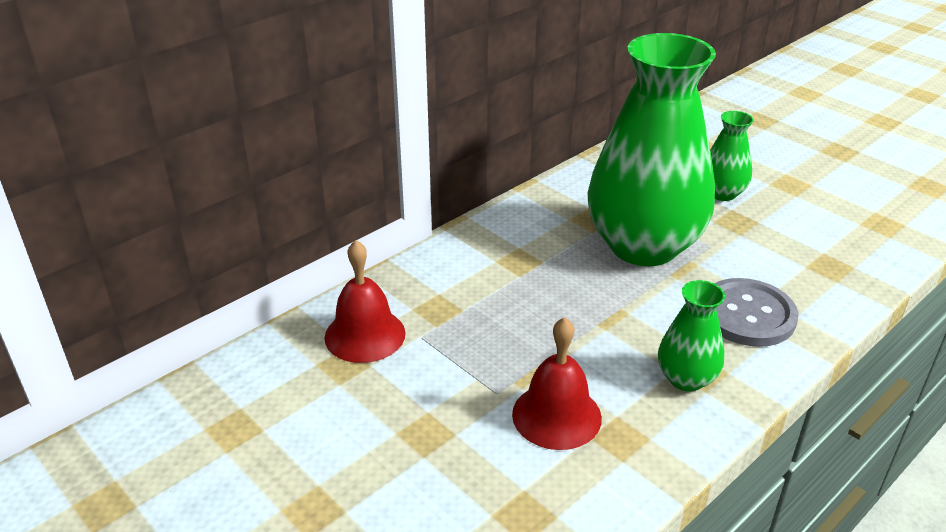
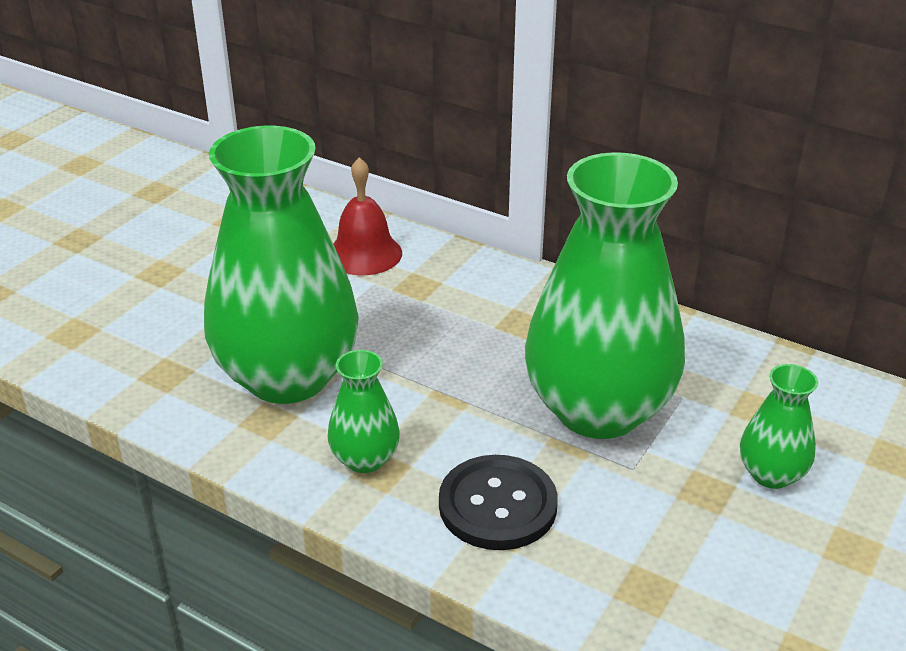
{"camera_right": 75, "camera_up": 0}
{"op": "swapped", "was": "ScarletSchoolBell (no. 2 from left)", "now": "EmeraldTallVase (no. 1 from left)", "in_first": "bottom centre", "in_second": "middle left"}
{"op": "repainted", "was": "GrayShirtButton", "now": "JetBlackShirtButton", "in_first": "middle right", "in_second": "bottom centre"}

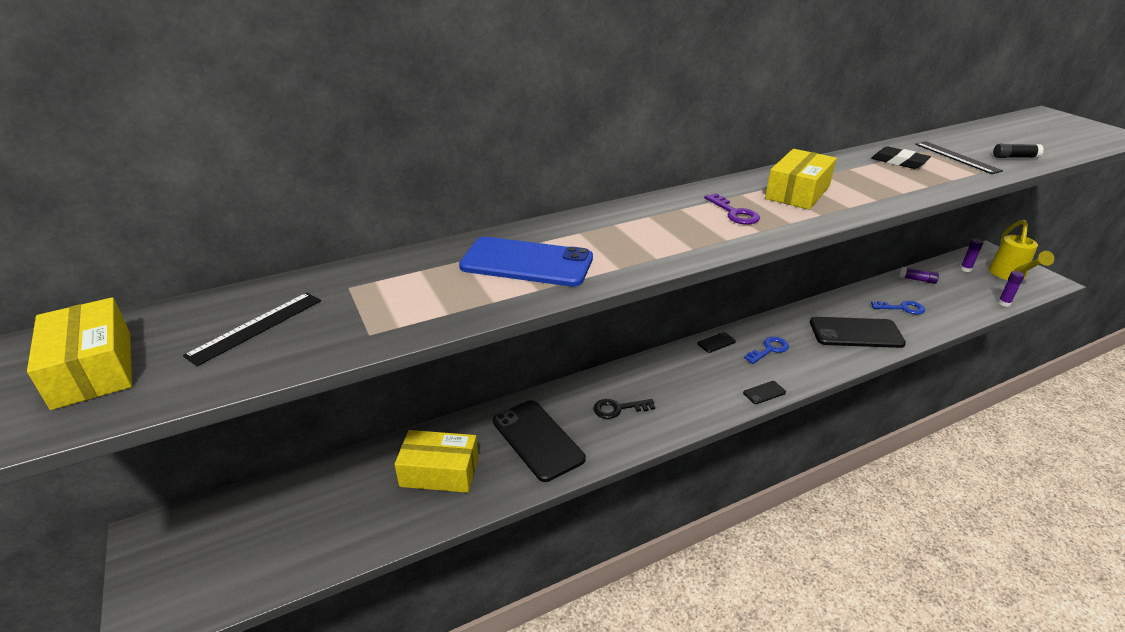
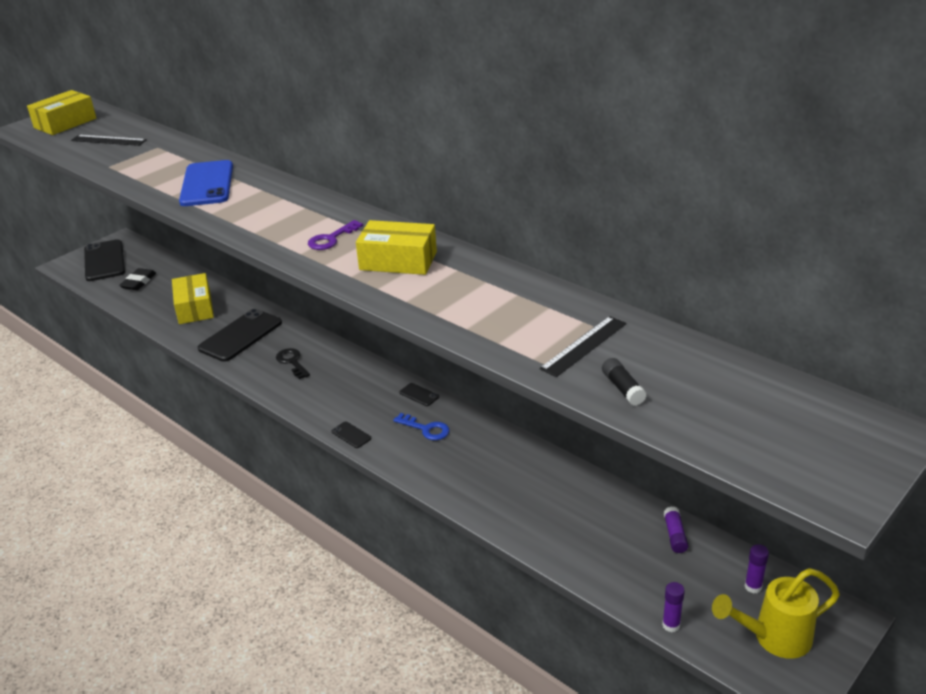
{"camera_right": 70, "camera_up": 0}
{"op": "gone", "was": "RoyalBlueKey (no. 2 from left)", "in_first": "middle right"}
{"op": "shifted", "was": "JetBlackSmartphone (no. 4 from left in the first image)", "now": "JetBlackSmartphone (no. 1 from left)", "in_first": "middle right", "in_second": "middle left"}
{"op": "shifted", "was": "JetBlackEraser", "in_first": "top right", "in_second": "middle left"}

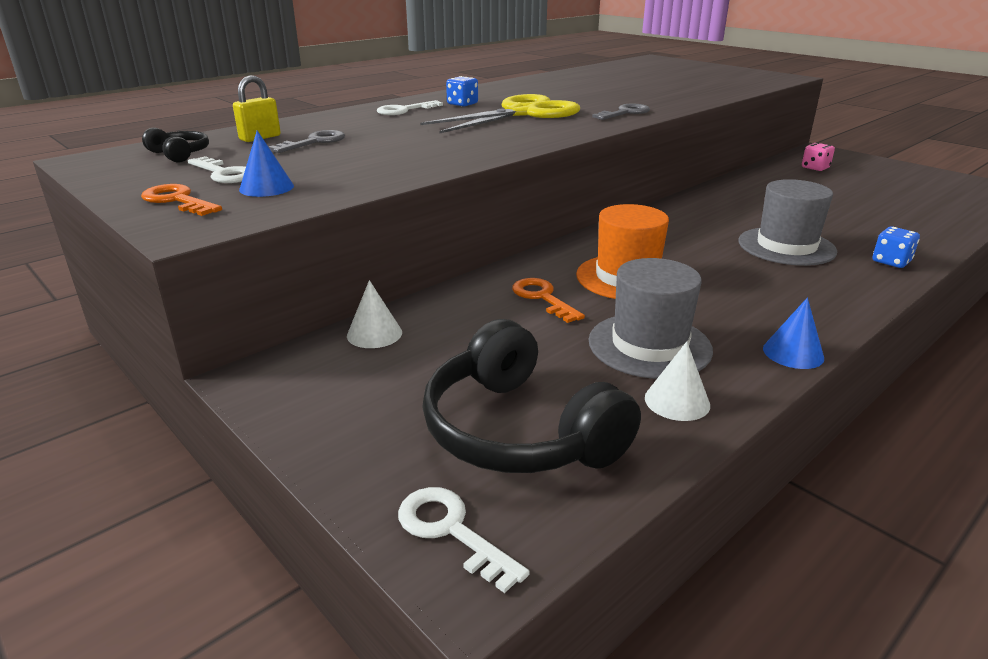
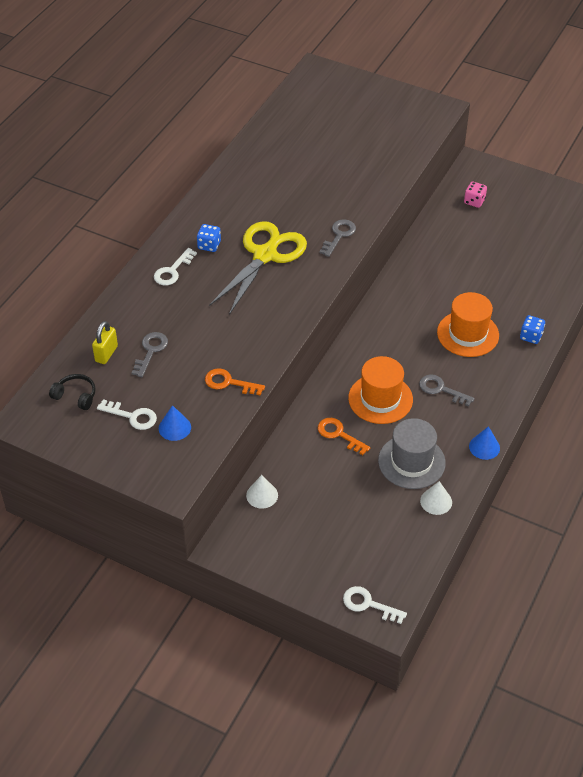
{"camera_right": -20, "camera_up": 20}
{"op": "gone", "was": "JetBlackHeadset (no. 2 from left)", "in_first": "centre"}
{"op": "new", "now": "GrayKey (no. 3 from left)", "in_second": "middle right"}
{"op": "shifted", "was": "BrightOrangeKey (no. 1 from left)", "in_first": "top left", "in_second": "centre"}
{"op": "repainted", "was": "GrayTallHat (no. 2 from left)", "now": "BrightOrangeTallHat (no. 2 from left)", "in_first": "middle right", "in_second": "middle right"}

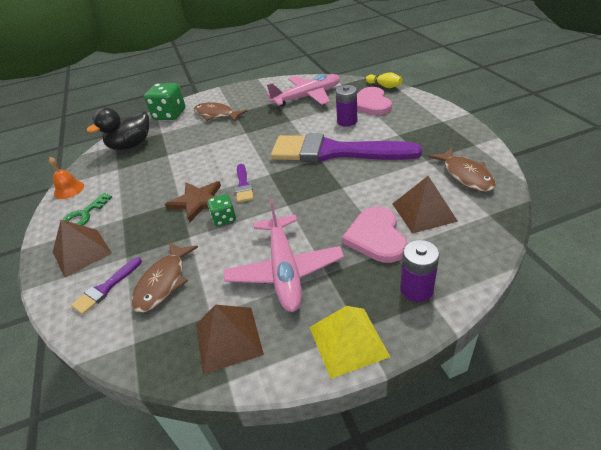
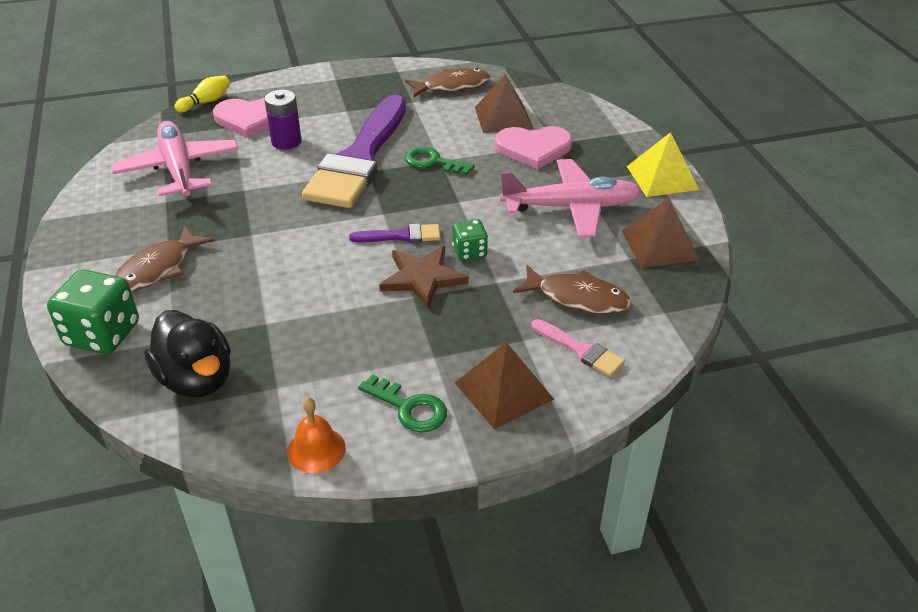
{"camera_right": -90, "camera_up": 0}
{"op": "gone", "was": "RoyalPurpleBattery (no. 2 from left)", "in_first": "middle right"}
{"op": "new", "now": "EmeraldKey (no. 2 from left)", "in_second": "top centre"}
{"op": "repainted", "was": "RoyalPurplePaintbrush (no. 1 from left)", "now": "RosePinkPaintbrush", "in_first": "middle left", "in_second": "centre"}

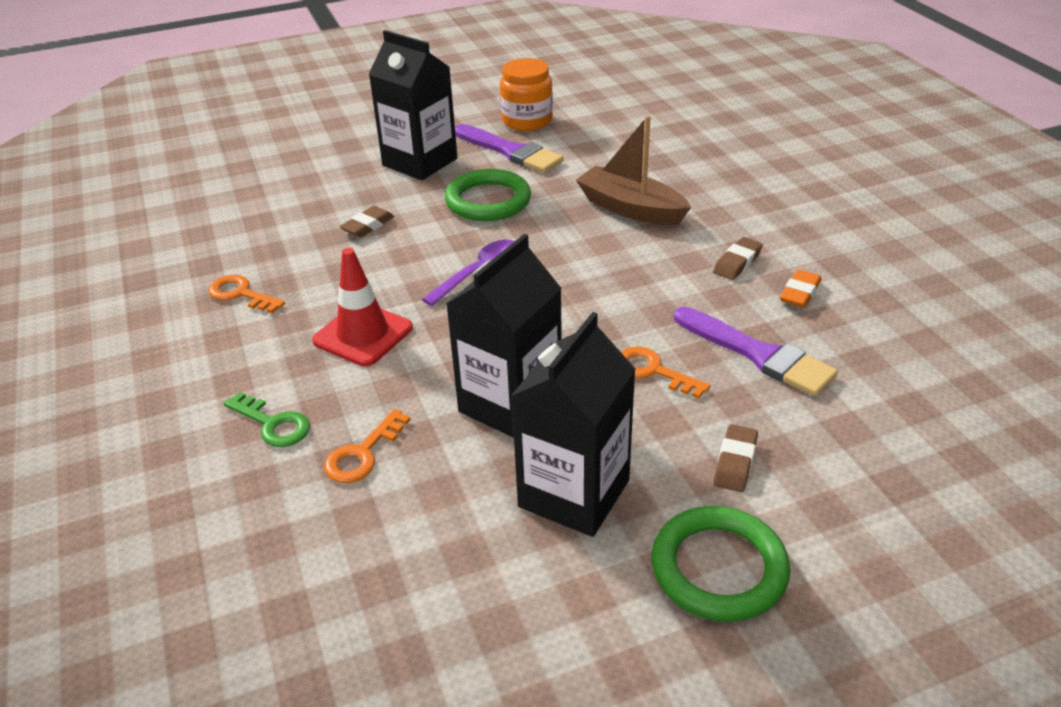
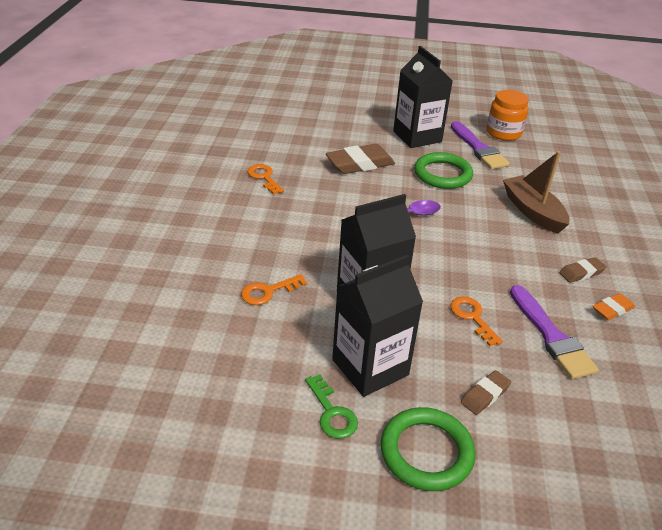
{"camera_right": 25, "camera_up": 0}
{"op": "gone", "was": "ScarletRoadCone", "in_first": "centre"}
{"op": "shifted", "was": "EmeraldKey", "in_first": "middle left", "in_second": "bottom centre"}
{"op": "scaled", "was": "RussetEraser (no. 1 from left)", "in_first": "top centre", "in_second": "top centre", "ratio": 1.84}

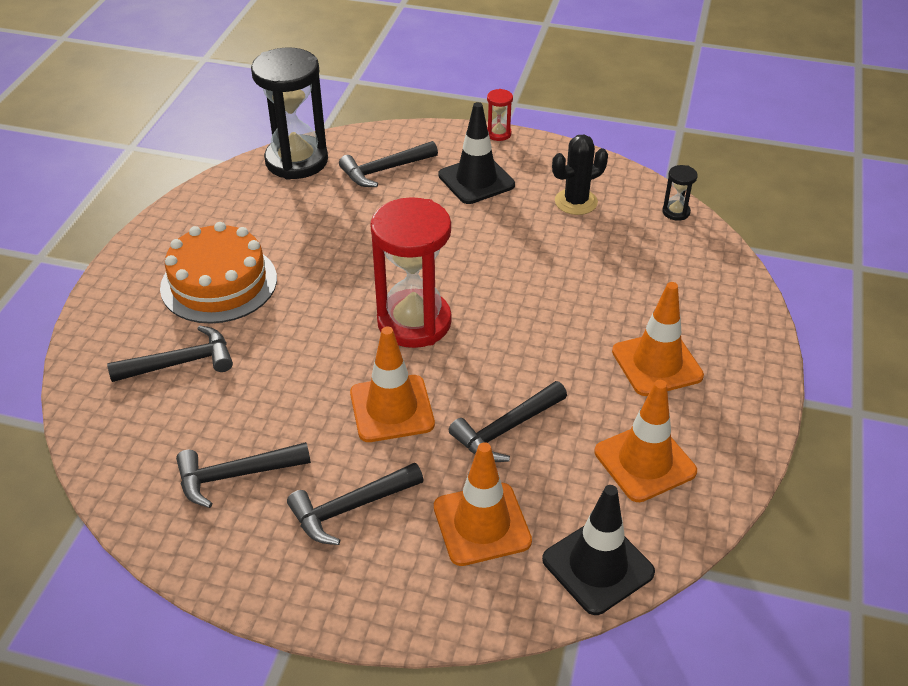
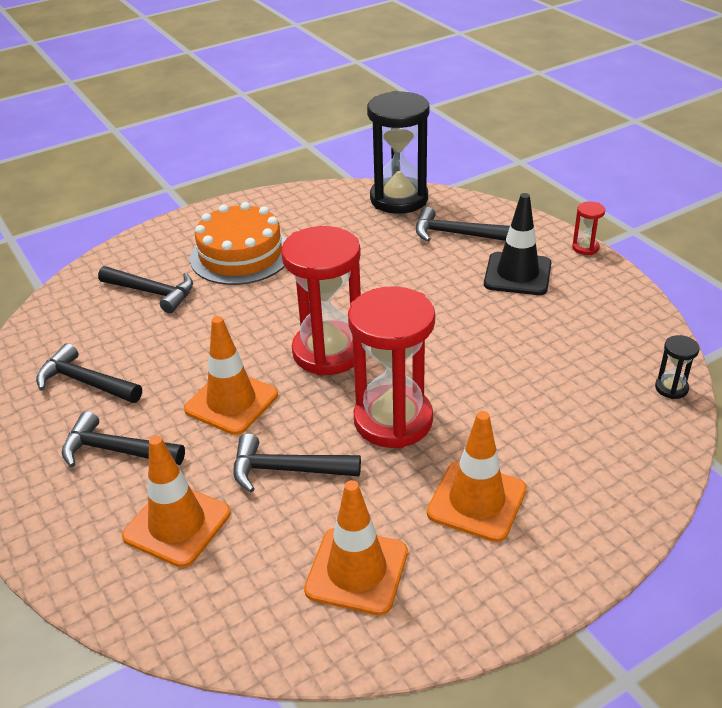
{"camera_right": 45, "camera_up": -5}
{"op": "gone", "was": "JetBlackRoadCone (no. 2 from left)", "in_first": "bottom centre"}
{"op": "gone", "was": "JetBlackSaguaroCactus", "in_first": "top centre"}
{"op": "new", "now": "ScarletSandTimer (no. 2 from left)", "in_second": "centre"}

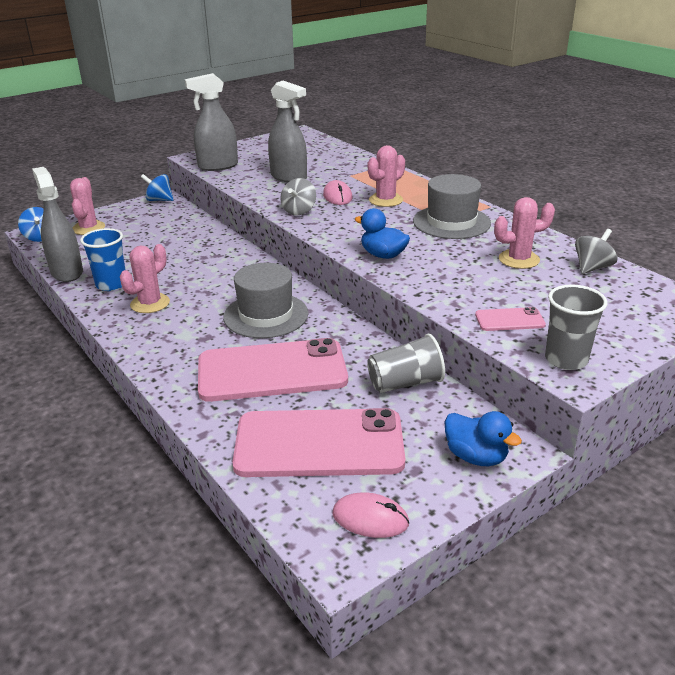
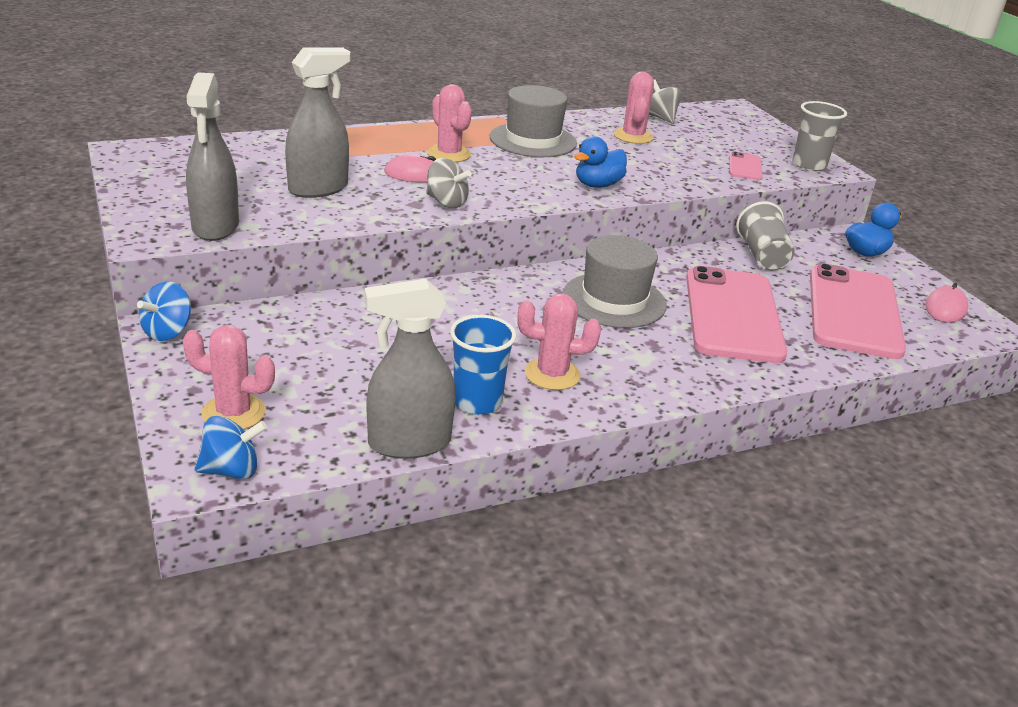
{"camera_right": -80, "camera_up": 0}
{"op": "rotated", "was": "RosePinkSaguaroCactus (no. 2 from left in the first image)", "in_first": "middle left", "in_second": "centre", "clockwise": -45}

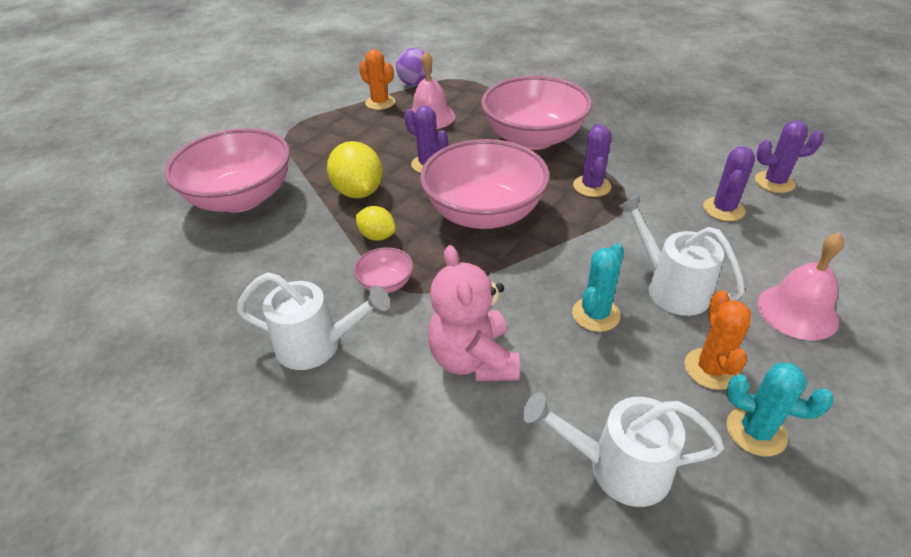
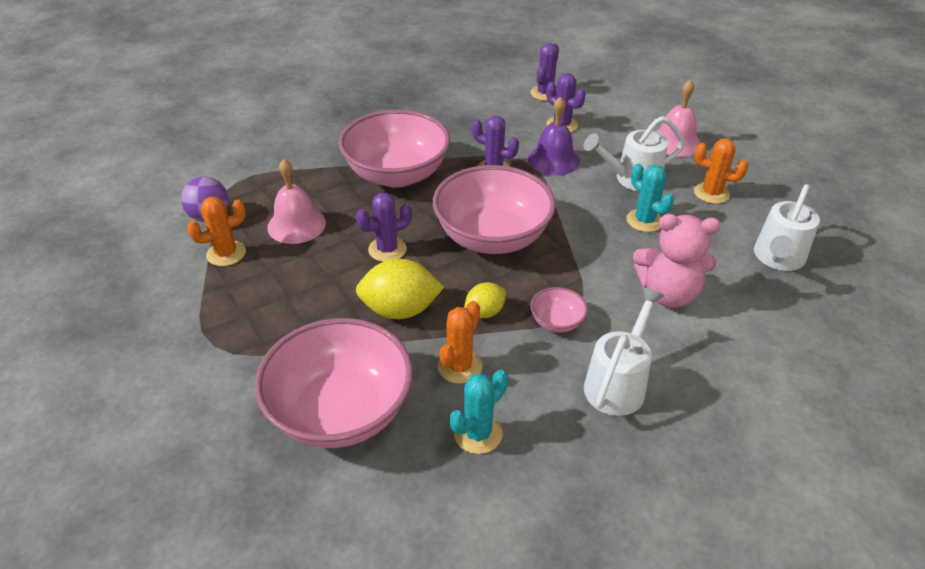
{"camera_right": -70, "camera_up": 0}
{"op": "new", "now": "BrightOrangeSaguaroCactus (no. 2 from left)", "in_second": "centre"}
{"op": "new", "now": "RoyalPurpleSchoolBell", "in_second": "top centre"}
{"op": "shifted", "was": "TurquoiseSaguaroCactus (no. 2 from left in the first image)", "now": "TurquoiseSaguaroCactus (no. 1 from left)", "in_first": "bottom right", "in_second": "bottom centre"}

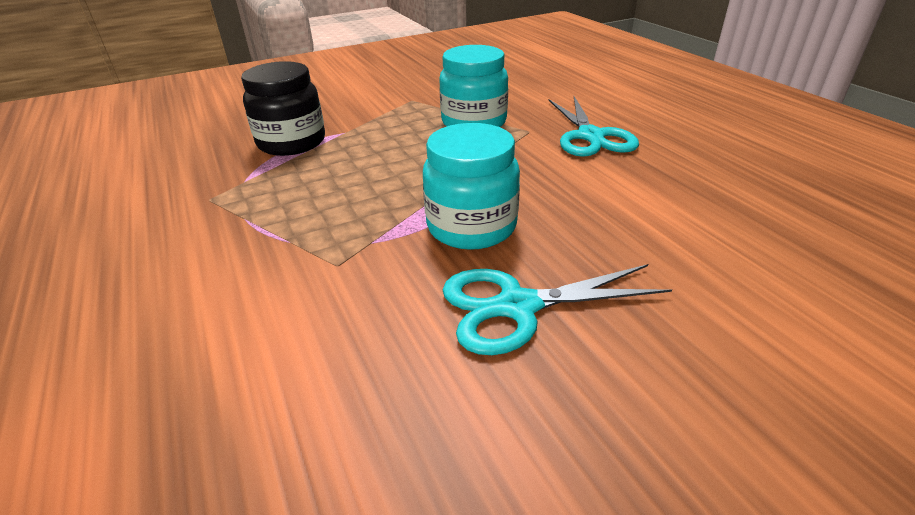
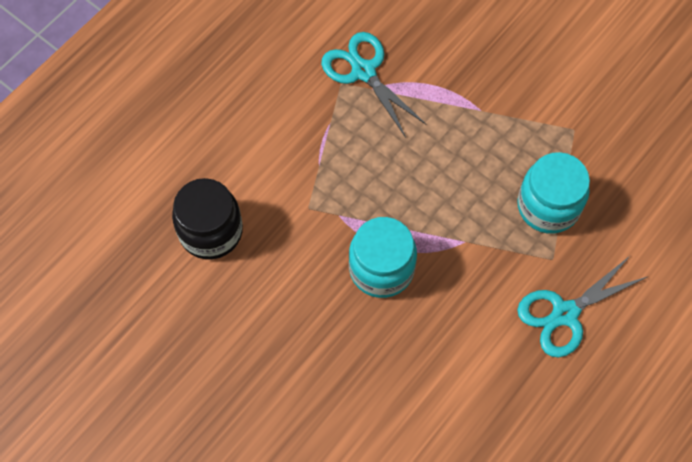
{"camera_right": 65, "camera_up": 30}
{"op": "shifted", "was": "JetBlackJamJar", "in_first": "top left", "in_second": "middle left"}
{"op": "shifted", "was": "TurquoiseShears (no. 1 from left)", "in_first": "centre", "in_second": "top centre"}

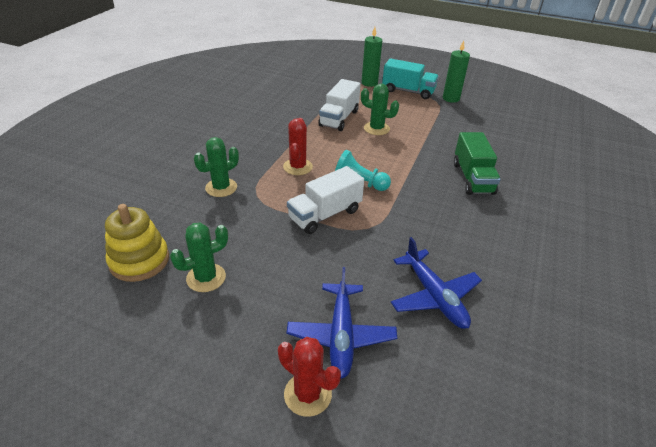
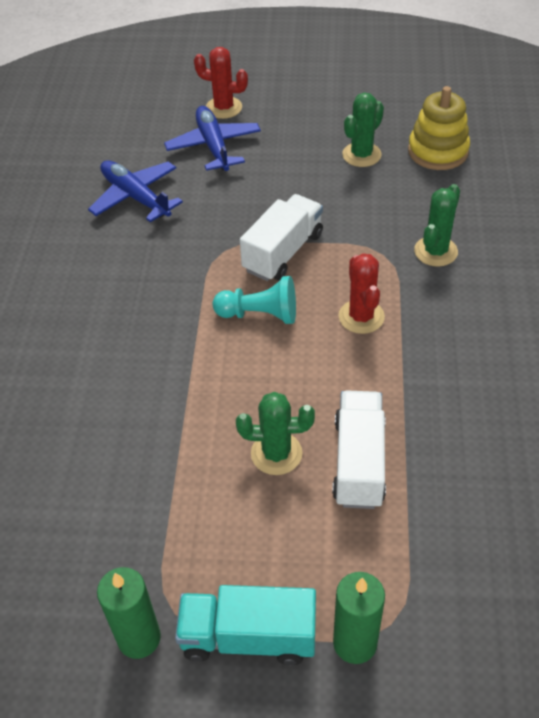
{"camera_right": 165, "camera_up": 10}
{"op": "gone", "was": "EmeraldToyTruck", "in_first": "middle right"}

